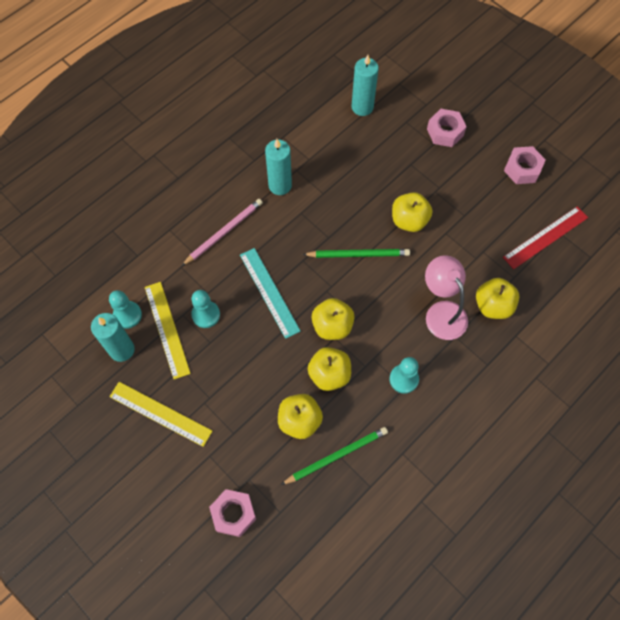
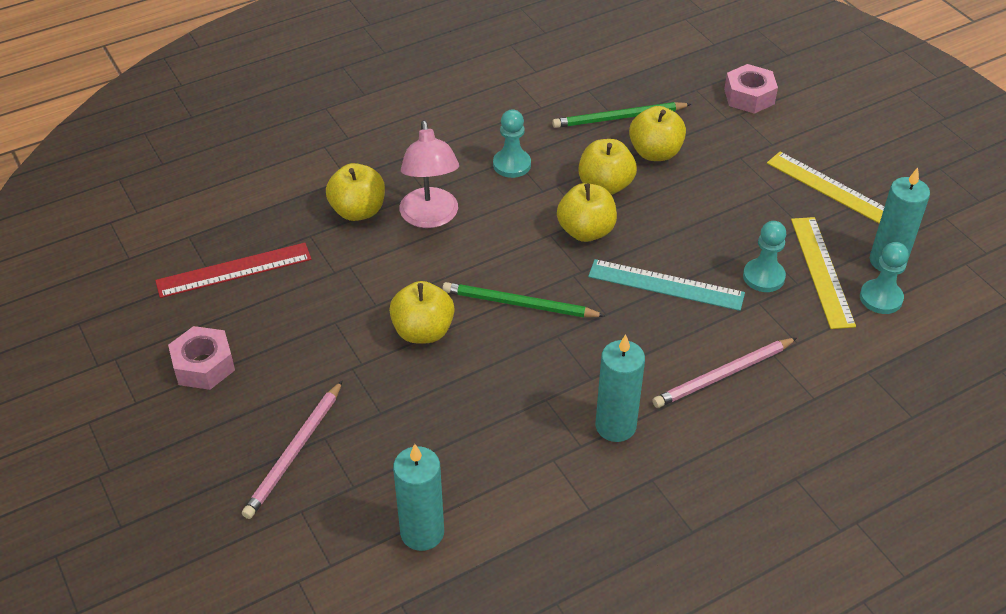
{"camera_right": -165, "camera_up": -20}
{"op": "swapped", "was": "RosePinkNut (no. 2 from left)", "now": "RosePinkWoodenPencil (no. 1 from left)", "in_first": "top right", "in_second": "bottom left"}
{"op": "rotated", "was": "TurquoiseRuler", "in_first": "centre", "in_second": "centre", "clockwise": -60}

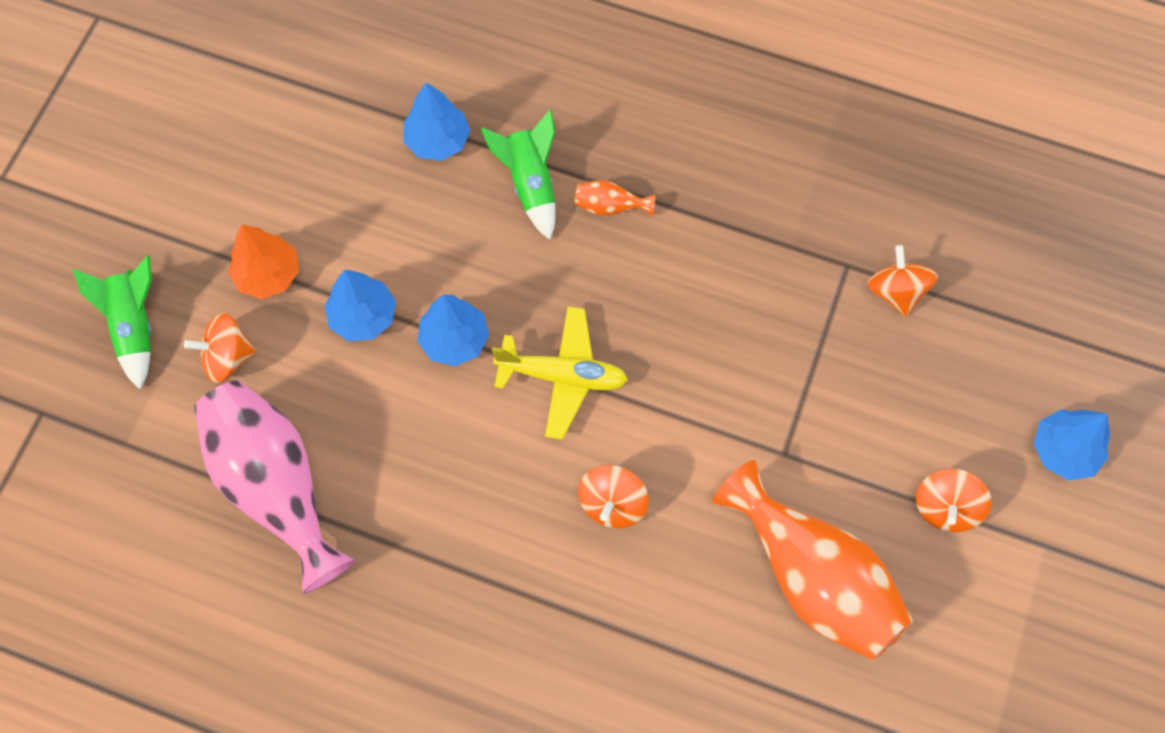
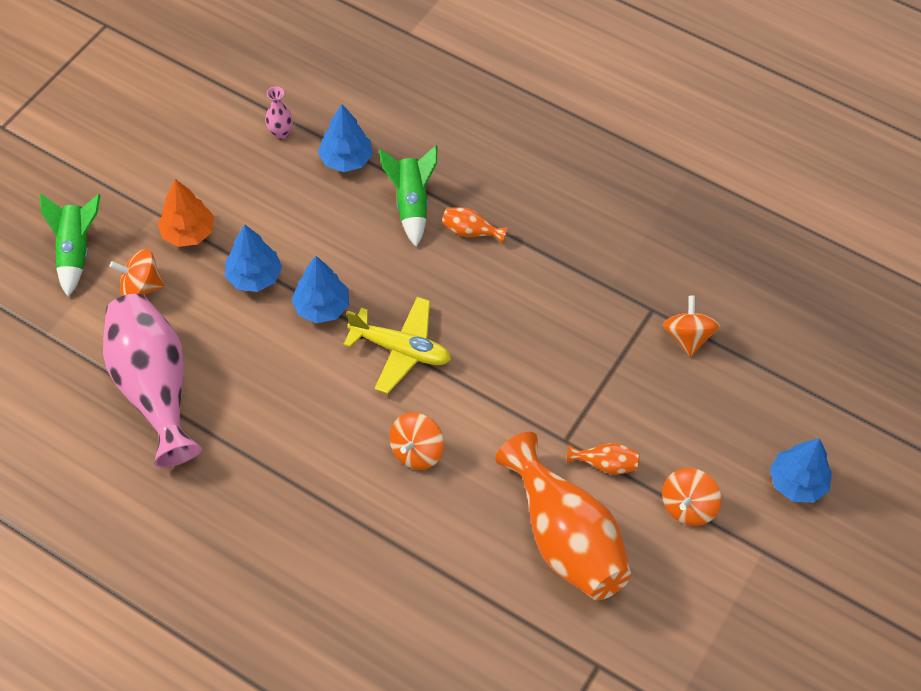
{"camera_right": 10, "camera_up": -10}
{"op": "new", "now": "RosePinkTallVase (no. 2 from left)", "in_second": "top left"}
{"op": "new", "now": "BrightOrangeTallVase (no. 3 from left)", "in_second": "centre"}

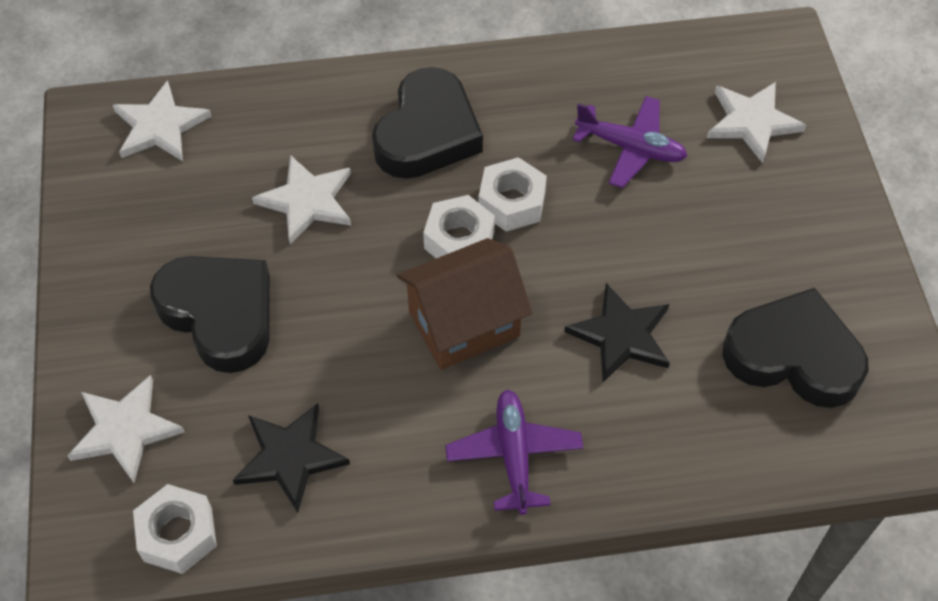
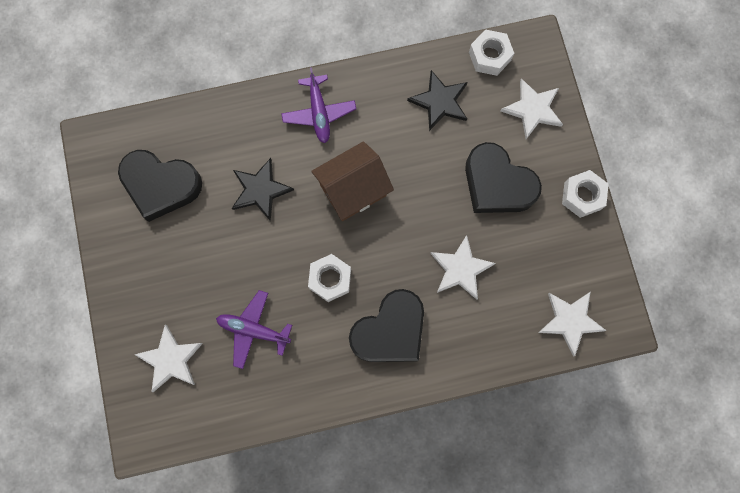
{"camera_right": 175, "camera_up": 20}
{"op": "shifted", "was": "PureWhiteNut (no. 2 from left in the first image)", "now": "PureWhiteNut (no. 3 from left)", "in_first": "centre", "in_second": "middle right"}
{"op": "rotated", "was": "JetBlackHeartShape (no. 2 from left)", "in_first": "top centre", "in_second": "centre", "clockwise": -150}

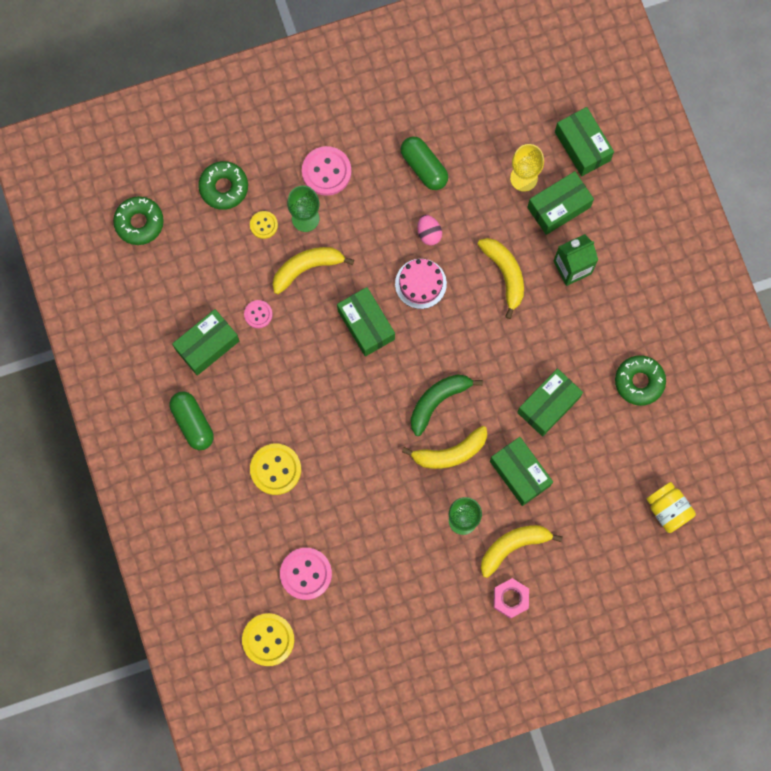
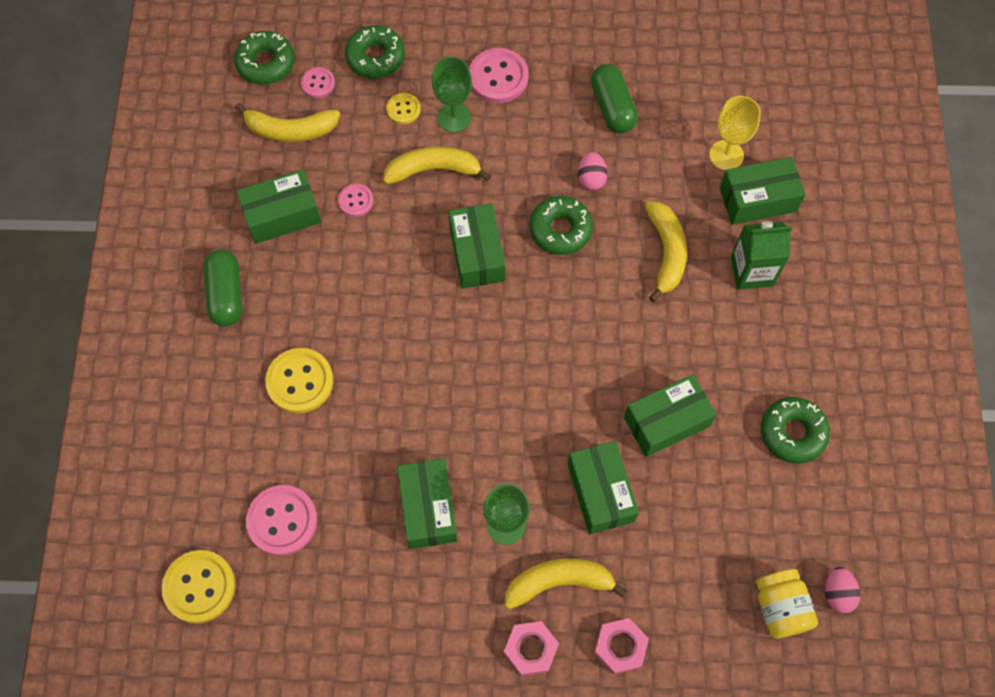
{"camera_right": 20, "camera_up": -10}
{"op": "gone", "was": "EmeraldBananaFruit", "in_first": "centre"}
{"op": "new", "now": "RosePinkShirtButton (no. 2 from left)", "in_second": "top left"}
{"op": "new", "now": "RosePinkNut (no. 2 from left)", "in_second": "bottom centre"}
{"op": "new", "now": "RosePinkToyEgg (no. 2 from left)", "in_second": "bottom right"}
{"op": "shifted", "was": "YellowBananaFruit (no. 2 from left in the first image)", "now": "YellowBananaFruit (no. 1 from left)", "in_first": "centre", "in_second": "top left"}
{"op": "shifted", "was": "EmeraldBox (no. 6 from left in the first image)", "now": "EmeraldBox (no. 2 from left)", "in_first": "top right", "in_second": "bottom centre"}
{"op": "swapped", "was": "RosePinkCake", "now": "EmeraldDonut (no. 3 from left)", "in_first": "centre", "in_second": "top centre"}

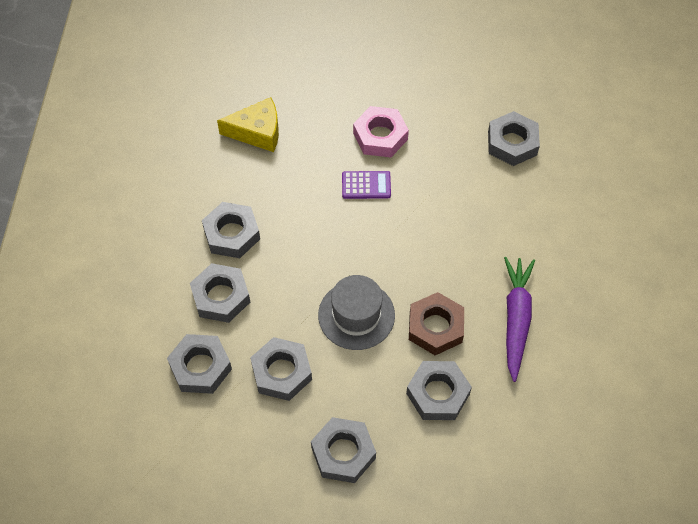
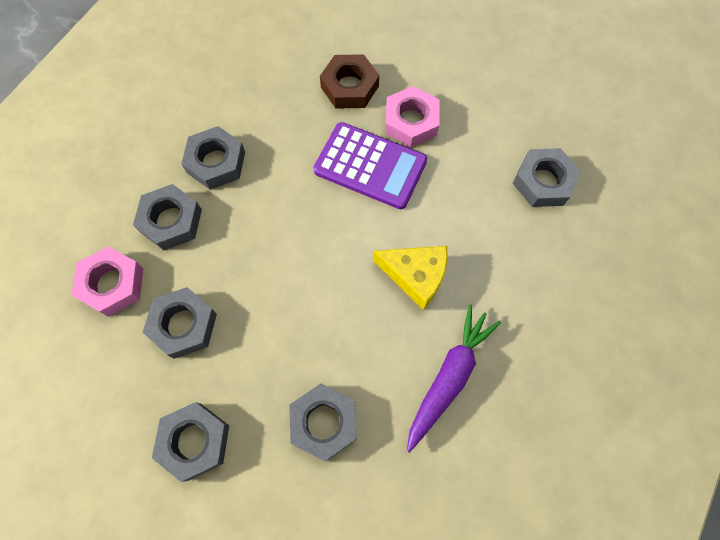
{"camera_right": 25, "camera_up": 10}
{"op": "gone", "was": "GrayTallHat", "in_first": "centre"}
{"op": "shifted", "was": "YellowCheeseWedge", "in_first": "top centre", "in_second": "centre"}
{"op": "shifted", "was": "RussetNut", "in_first": "centre", "in_second": "top centre"}
{"op": "repainted", "was": "GrayNut (no. 1 from left)", "now": "RosePinkNut (no. 1 from left)", "in_first": "bottom left", "in_second": "middle left"}
{"op": "scaled", "was": "RoyalPurplePocketCalculator", "in_first": "centre", "in_second": "top centre", "ratio": 1.9}

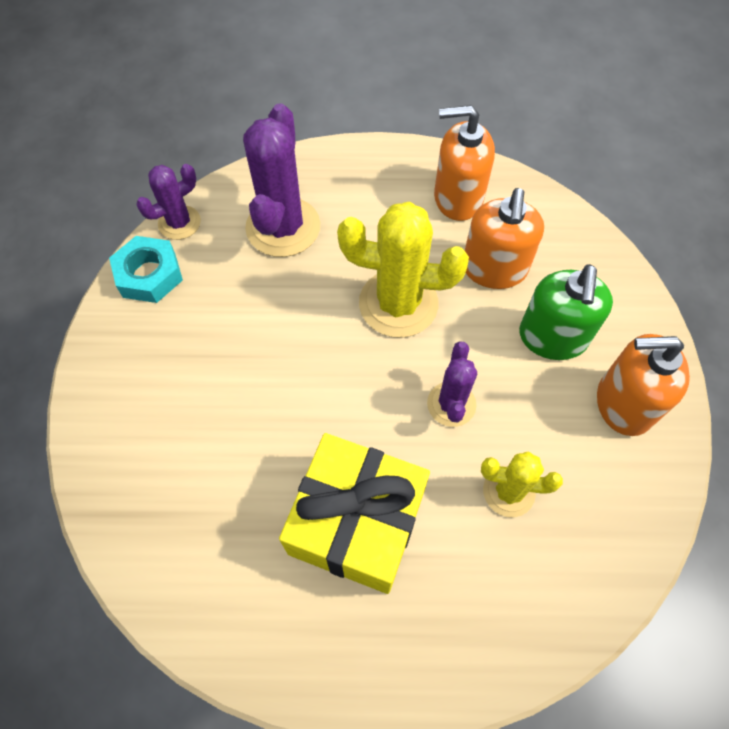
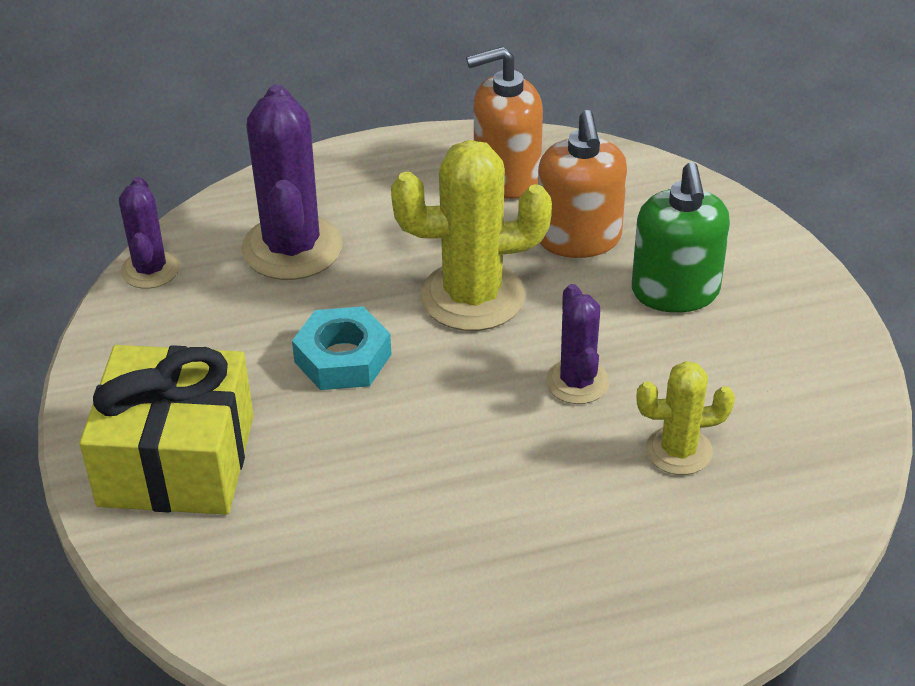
{"camera_right": -15, "camera_up": -20}
{"op": "gone", "was": "BrightOrangePumpBottle (no. 3 from left)", "in_first": "middle right"}
{"op": "shifted", "was": "TurquoiseNut", "in_first": "middle left", "in_second": "centre"}
{"op": "shifted", "was": "YellowWrappedGift", "in_first": "bottom centre", "in_second": "middle left"}
{"op": "rotated", "was": "RoyalPurpleSaguaroCactus (no. 1 from left)", "in_first": "top left", "in_second": "middle left", "clockwise": -45}

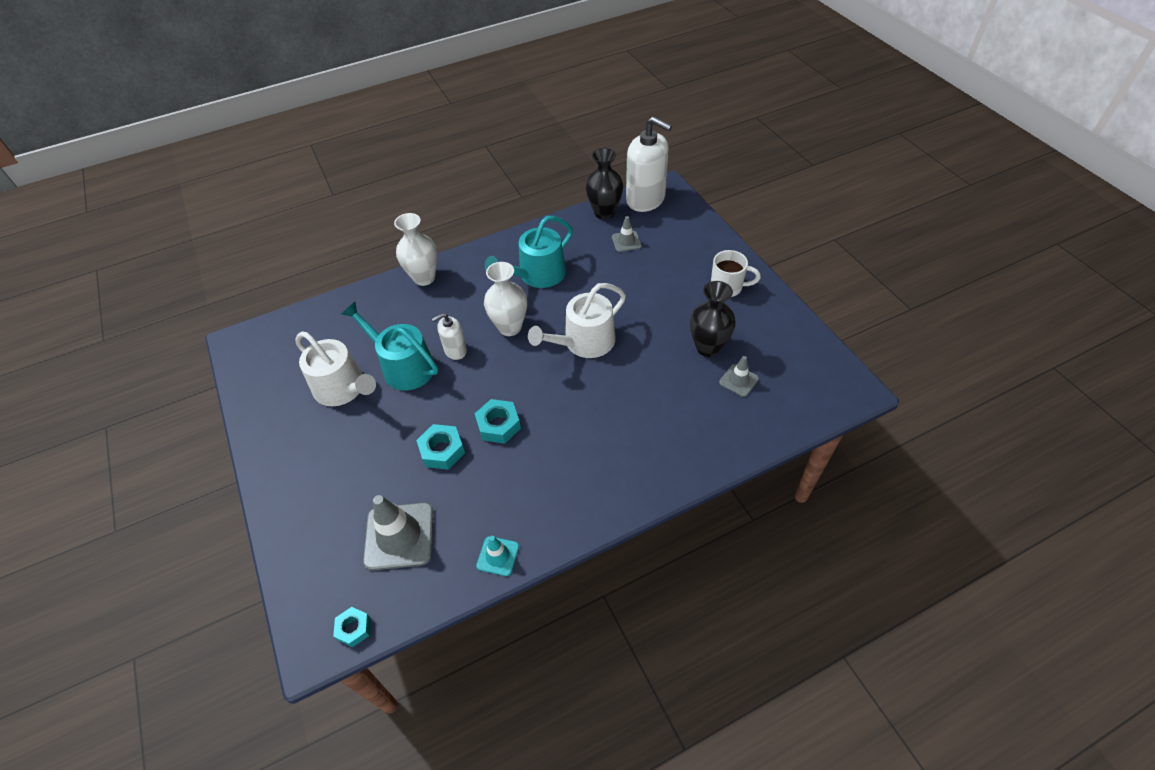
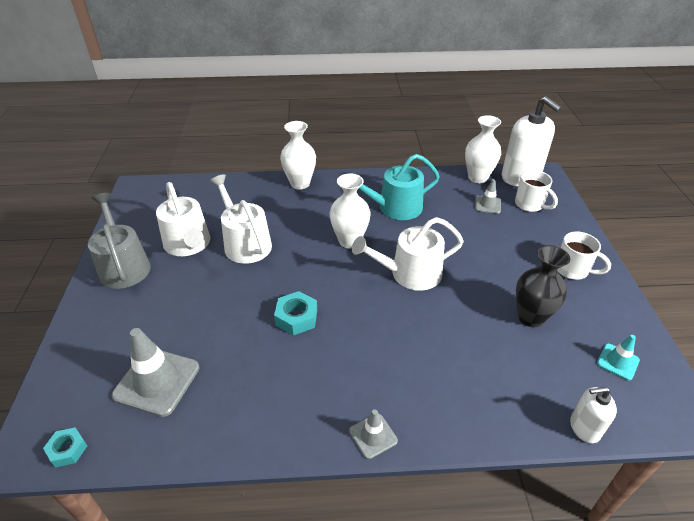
{"camera_right": 20, "camera_up": -10}
{"op": "gone", "was": "TurquoiseNut (no. 2 from left)", "in_first": "centre"}
{"op": "new", "now": "GrayWateringCan", "in_second": "middle left"}
{"op": "new", "now": "PureWhiteTeaMug (no. 1 from left)", "in_second": "middle right"}
{"op": "shifted", "was": "PureWhitePumpBottle (no. 1 from left in the first image)", "now": "PureWhitePumpBottle (no. 2 from left)", "in_first": "centre", "in_second": "bottom right"}
{"op": "shifted", "was": "TurquoiseRoadCone", "in_first": "bottom centre", "in_second": "bottom right"}
{"op": "shifted", "was": "GrayRoadCone (no. 3 from left in the first image)", "now": "GrayRoadCone (no. 2 from left)", "in_first": "centre", "in_second": "bottom centre"}
{"op": "repainted", "was": "TurquoiseWateringCan (no. 1 from left)", "now": "PureWhiteWateringCan (no. 2 from left)", "in_first": "centre", "in_second": "centre"}
{"op": "repainted", "was": "JetBlackTallVase (no. 1 from left)", "now": "PureWhiteTallVase (no. 3 from left)", "in_first": "top centre", "in_second": "top right"}

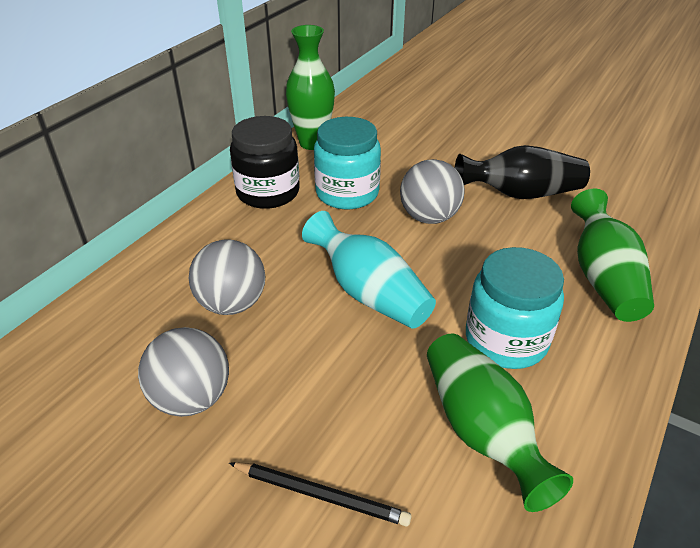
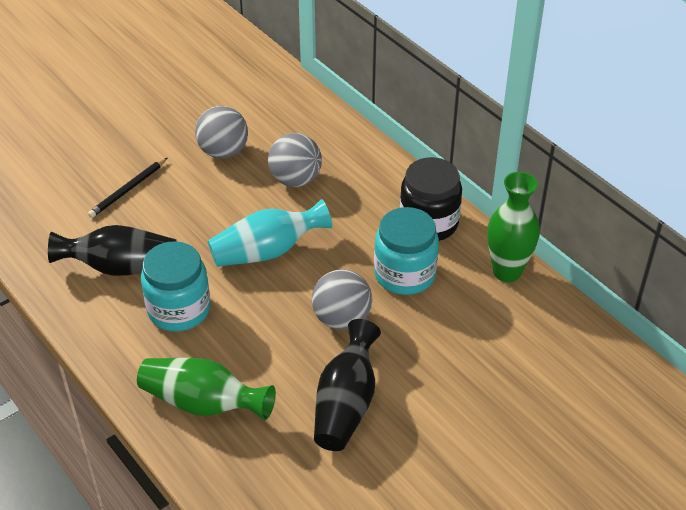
{"camera_right": 110, "camera_up": 5}
{"op": "repainted", "was": "EmeraldTallVase (no. 2 from left)", "now": "JetBlackTallVase (no. 1 from left)", "in_first": "bottom right", "in_second": "middle left"}

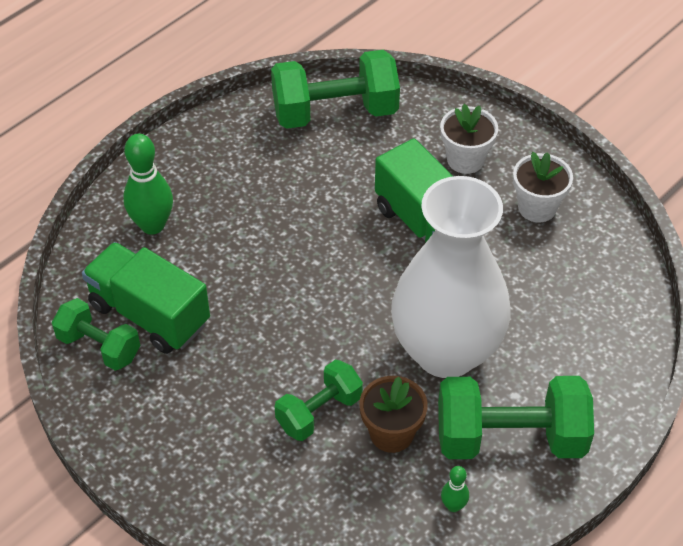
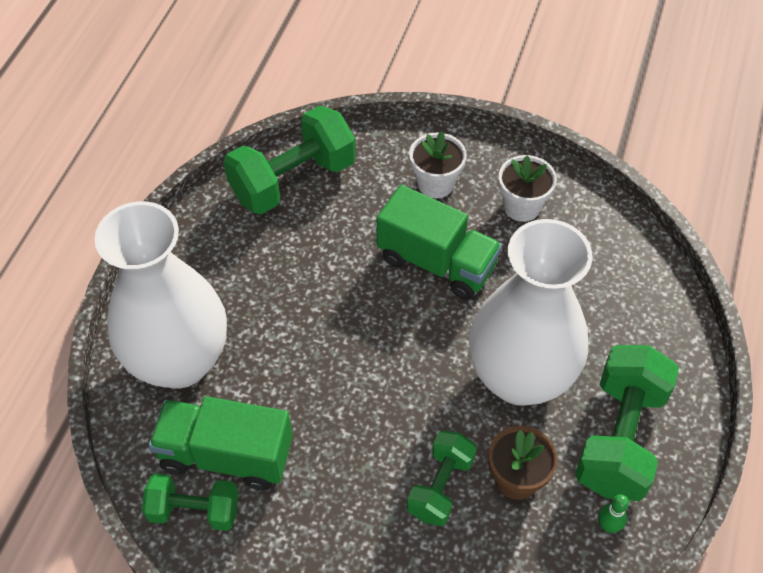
{"camera_right": -25, "camera_up": 5}
{"op": "swapped", "was": "EmeraldTenpin (no. 1 from left)", "now": "PureWhiteTallVase (no. 1 from left)", "in_first": "middle left", "in_second": "middle left"}
{"op": "rotated", "was": "EmeraldDumbbell (no. 4 from left)", "in_first": "bottom right", "in_second": "bottom right", "clockwise": -45}

